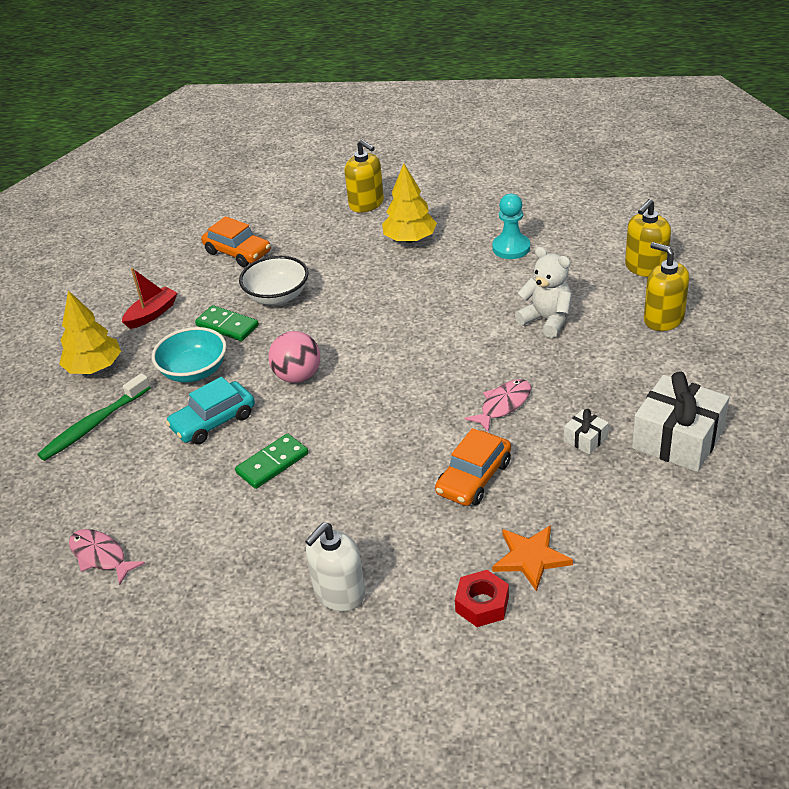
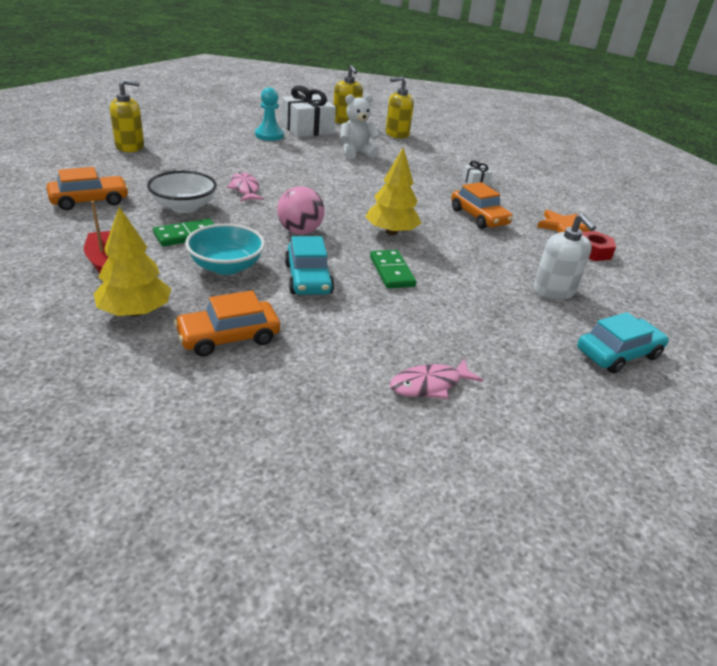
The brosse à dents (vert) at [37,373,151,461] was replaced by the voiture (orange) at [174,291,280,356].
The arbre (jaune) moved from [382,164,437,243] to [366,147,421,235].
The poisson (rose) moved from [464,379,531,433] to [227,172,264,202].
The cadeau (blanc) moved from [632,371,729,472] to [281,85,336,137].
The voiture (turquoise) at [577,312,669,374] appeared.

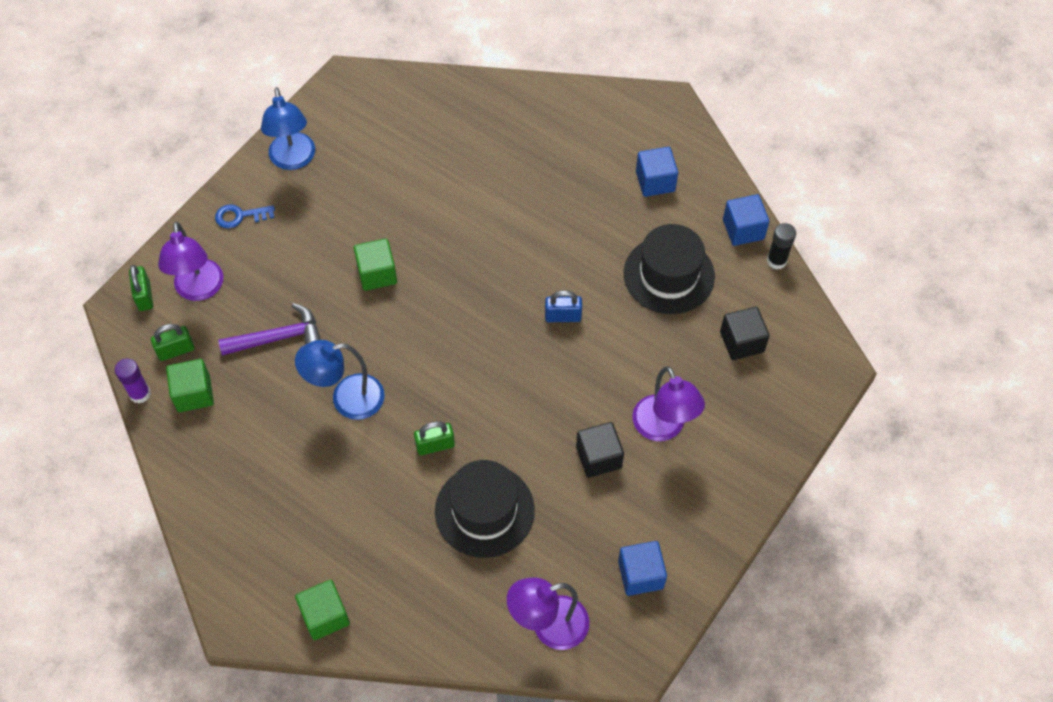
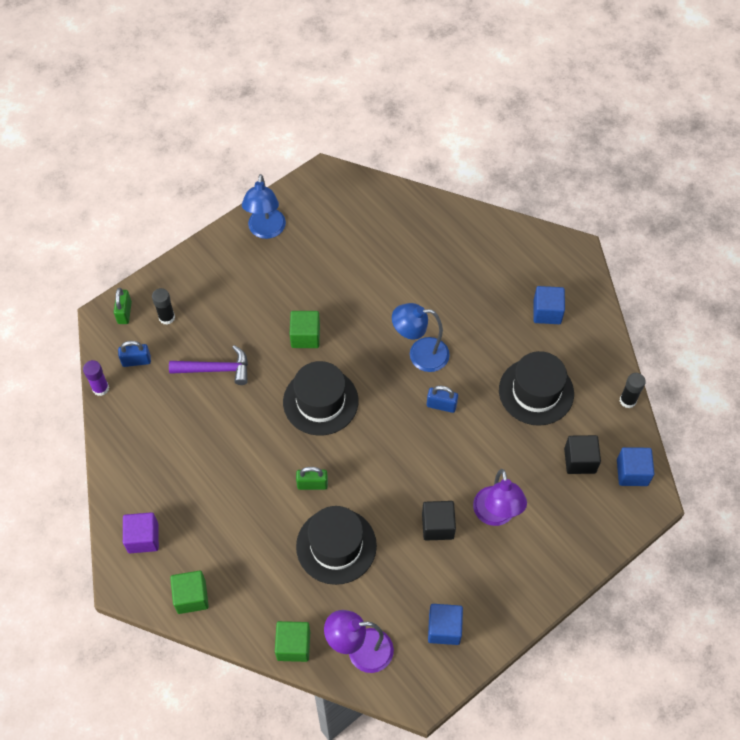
The cadenas (vert) at [151,324,194,361] became the cadenas (bleu) at [118,341,151,367].
The lampe (violet) at [158,222,223,301] was replaced by the bâton de colle (noir) at [152,288,175,325].
The cube (vert) moved from [166,359,214,412] to [275,621,310,662].
The clé (bleu) at [215,204,275,229] disappeared.
The lampe (bleu) moved from [295,340,385,420] to [392,303,450,372].
The cube (bleu) moved from [723,194,769,246] to [617,447,654,486].
The cube (violet) at [123,512,159,553] appeared.
The chapeau (noir) at [283,361,359,436] appeared.

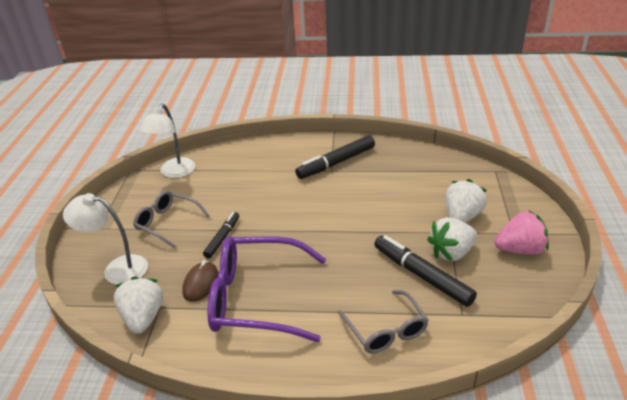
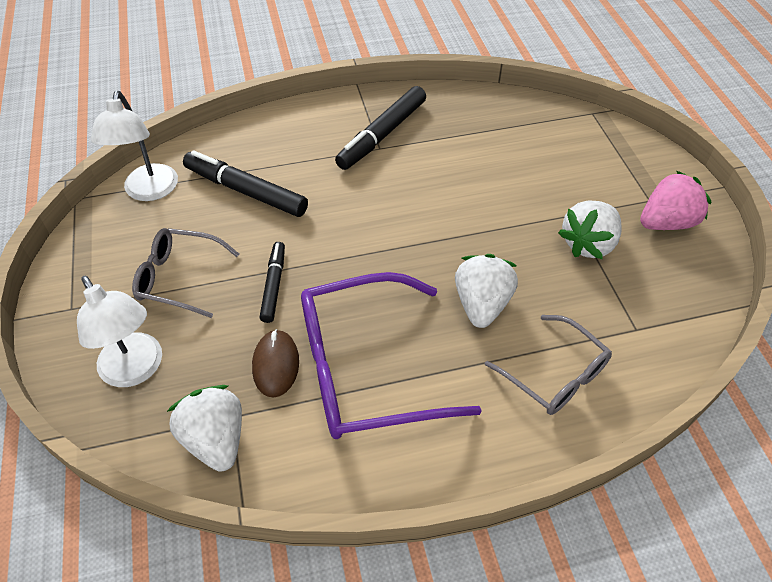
The lampe (blanc) at [63,193,148,285] turned 120 degrees counterclockwise.
The feutre (noir) moved from [374,235,477,307] to [183,150,308,217].
The fraise (blanc) moved from [445,179,487,223] to [455,254,518,328].

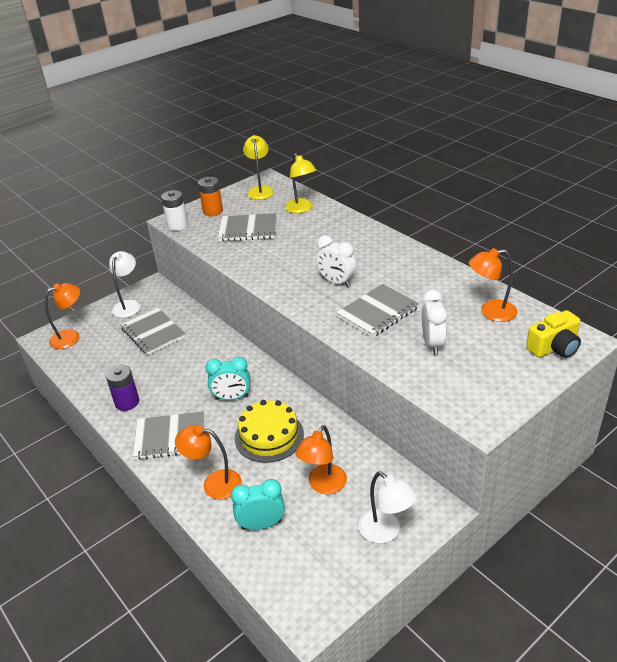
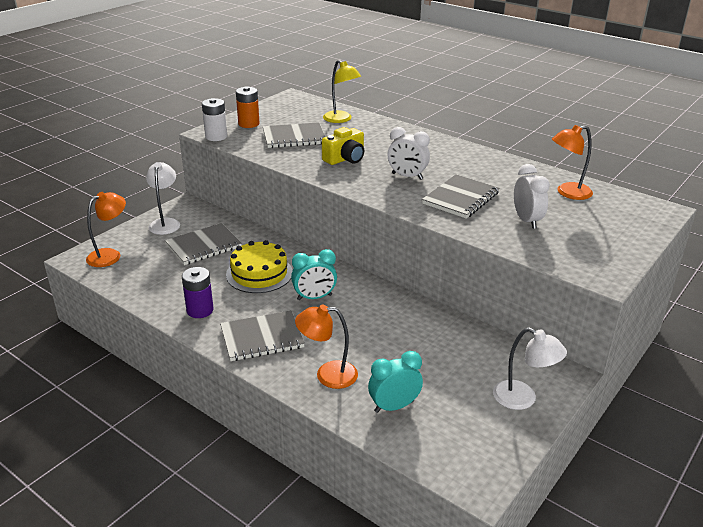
The carnet (gris) at [121,308,186,355] turned 75 degrees counterclockwise.
The gâteau (jaune) moved from [235,400,304,463] to [226,240,293,293].
The lampe (jaune) at [243,135,274,200] disappeared.
The lampe (orange) at [295,425,347,494] disappeared.
The appareil photo (jaune) moved from [526,310,581,358] to [322,127,364,165].

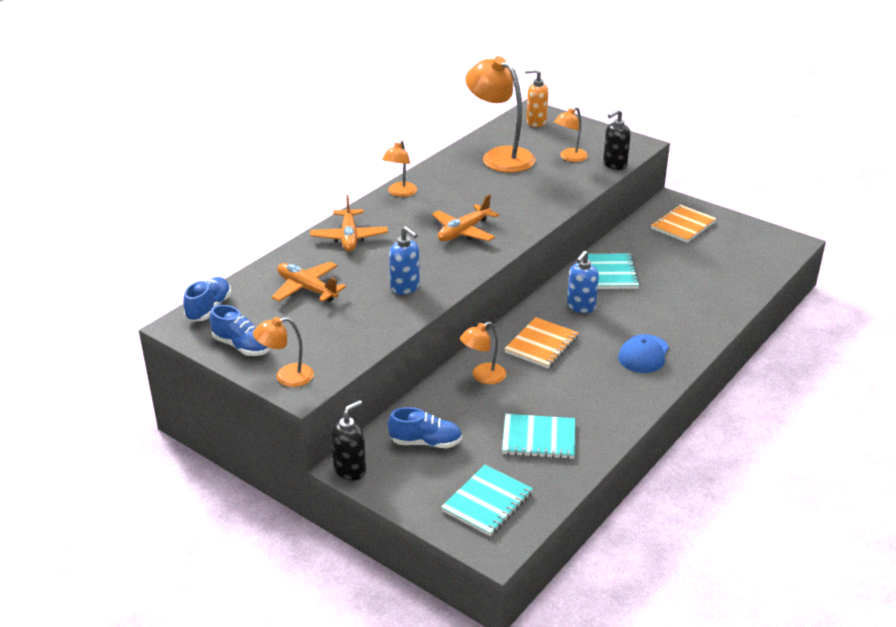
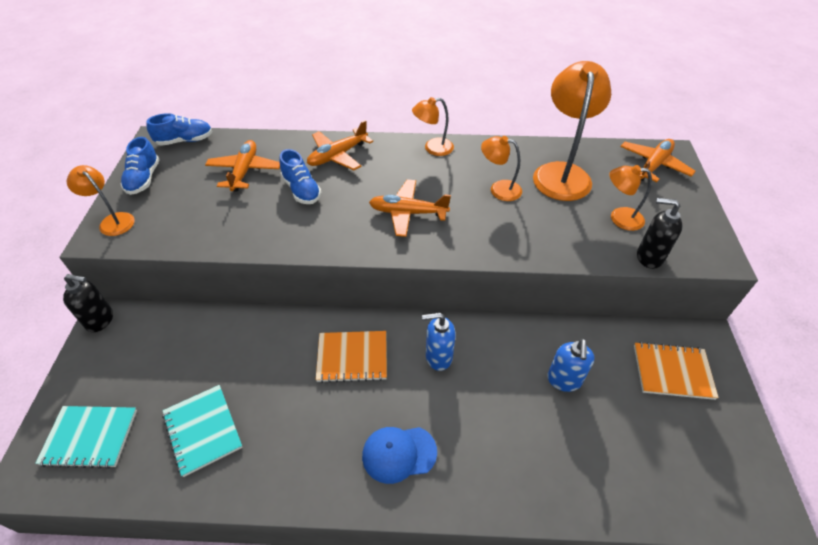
The chaussure (bleu) moved from [388,407,462,448] to [279,149,322,204].
The distributeur de savon (bleu) moved from [389,226,420,295] to [547,339,595,392].
The lampe (orange) moved from [460,322,506,384] to [481,136,522,201].
The distributeur de savon (orange) at [525,69,548,127] was replaced by the avion (orange) at [620,139,696,182].
The carnet (turquoise) at [588,253,640,289] disappeared.

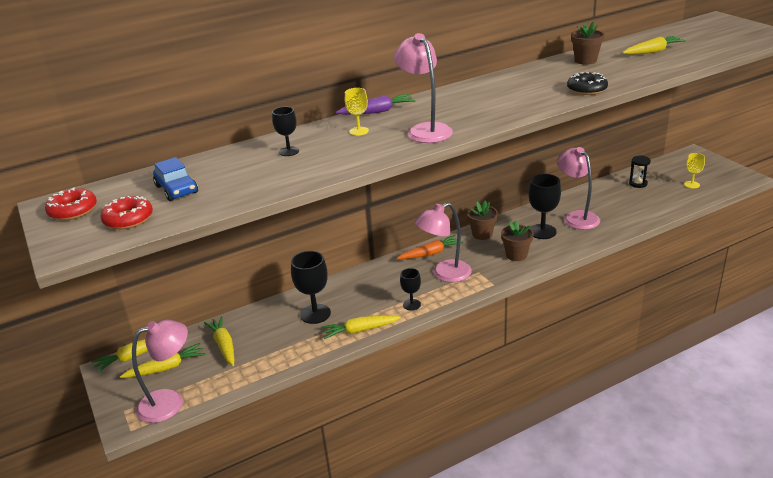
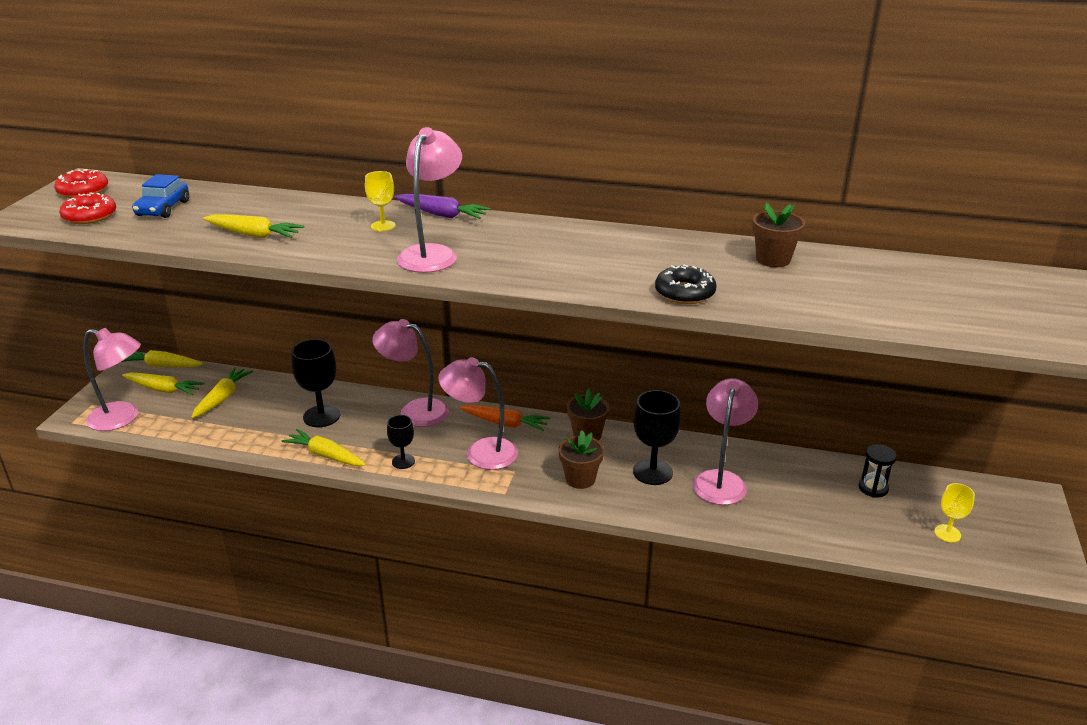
The verre à pied (noir) at [272,107,299,156] disappeared.
The carotte (jaune) moved from [623,36,686,55] to [203,215,304,238].
The lampe (rose) at [372,319,449,427] appeared.

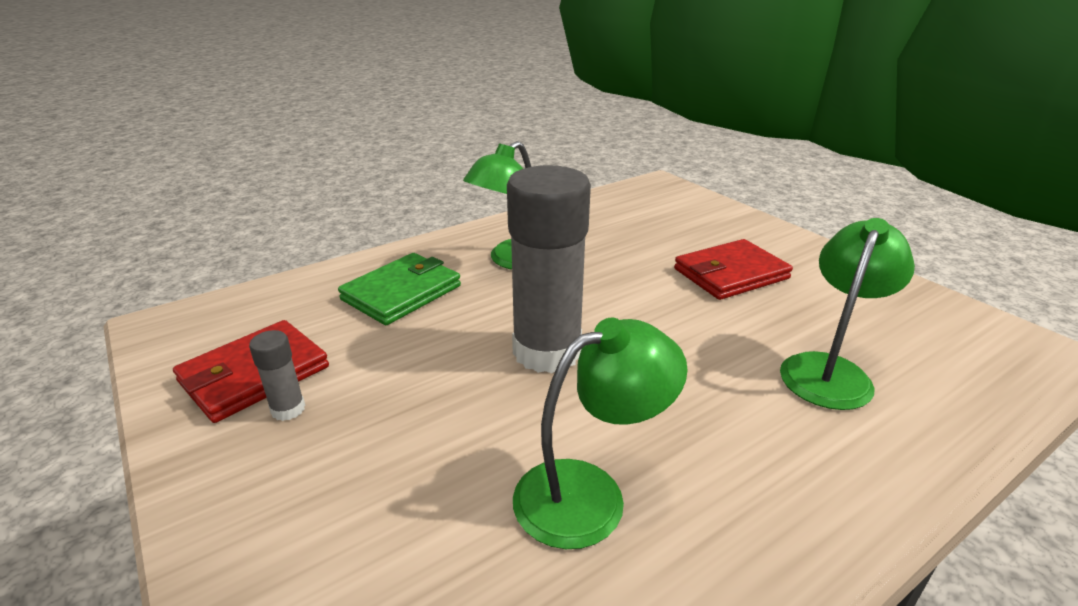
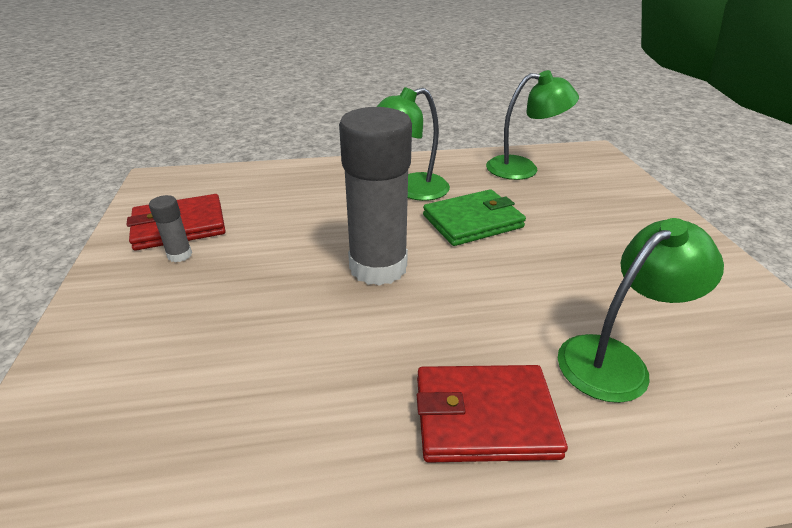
The portefeuille (vert) moved from [338,253,461,325] to [423,189,526,246].
The lampe (vert) moved from [513,318,688,549] to [486,70,579,180].
The portefeuille (rouge) moved from [674,239,793,300] to [417,365,568,463].

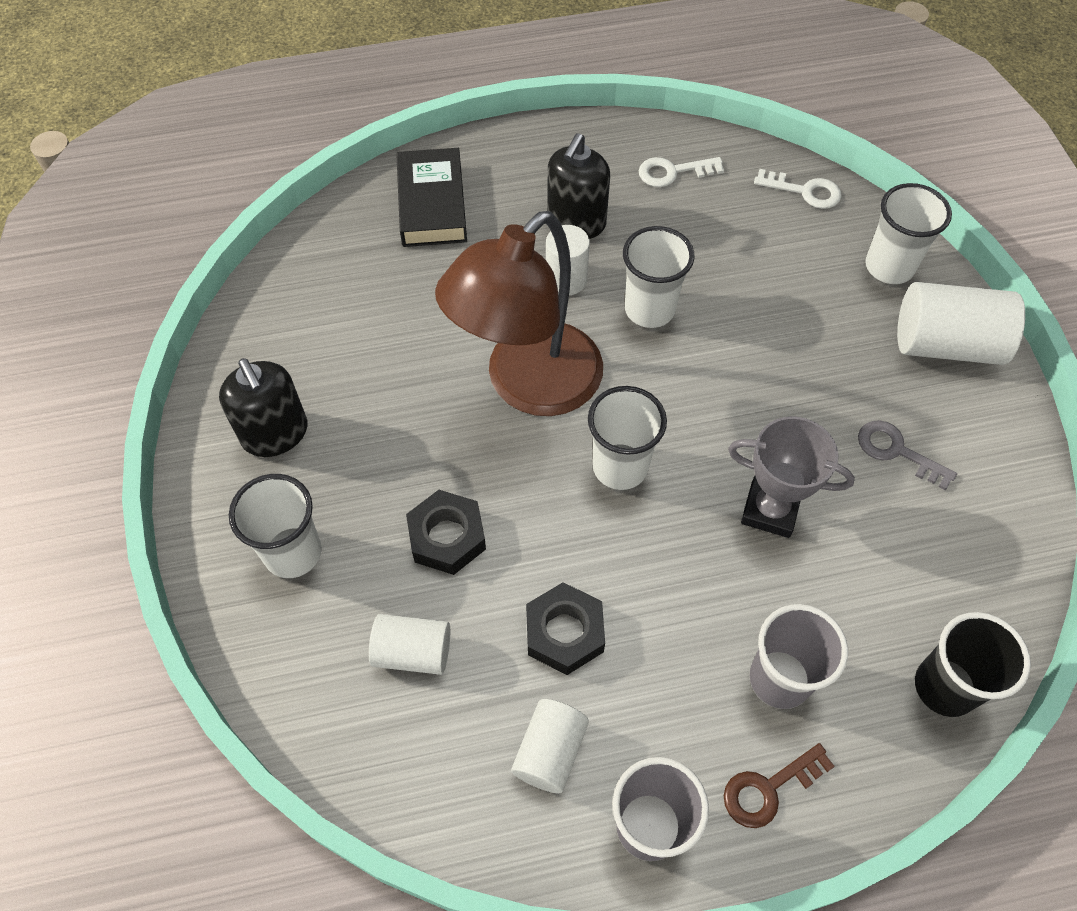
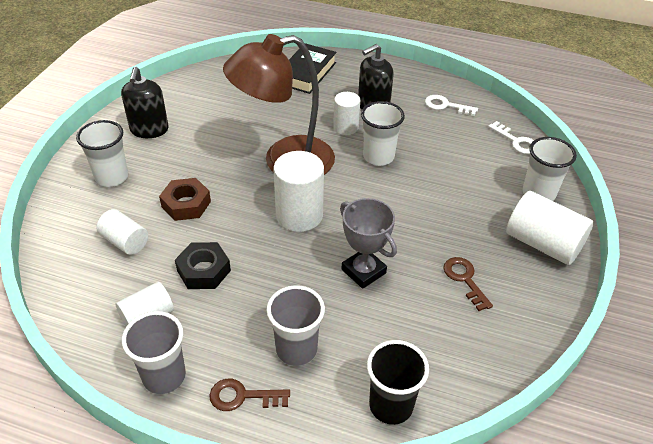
The écrou (noir) at [406,490,486,575] became the écrou (marron) at [159,178,211,221].
The gobelet (blanc) at [588,386,667,490] was replaced by the cylindre (blanc) at [274,151,324,232].
The clé (gris) at [858,420,957,490] became the clé (marron) at [443,257,493,311].

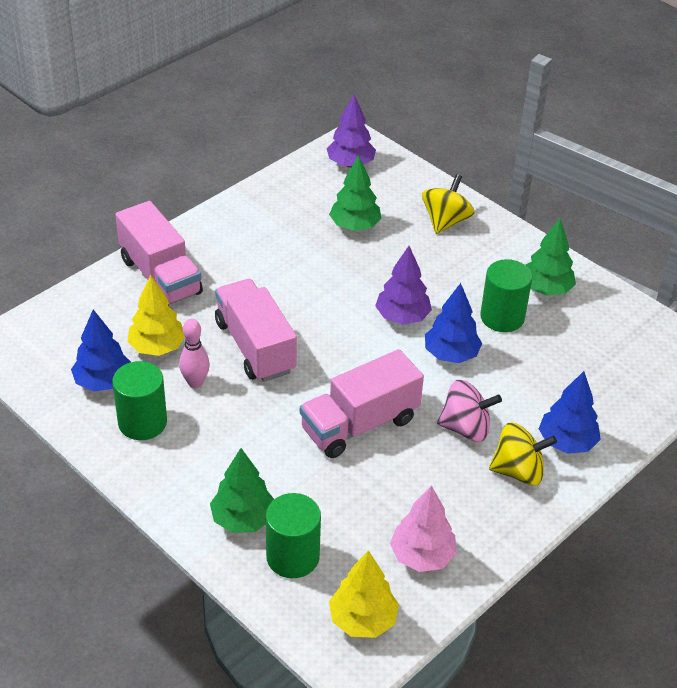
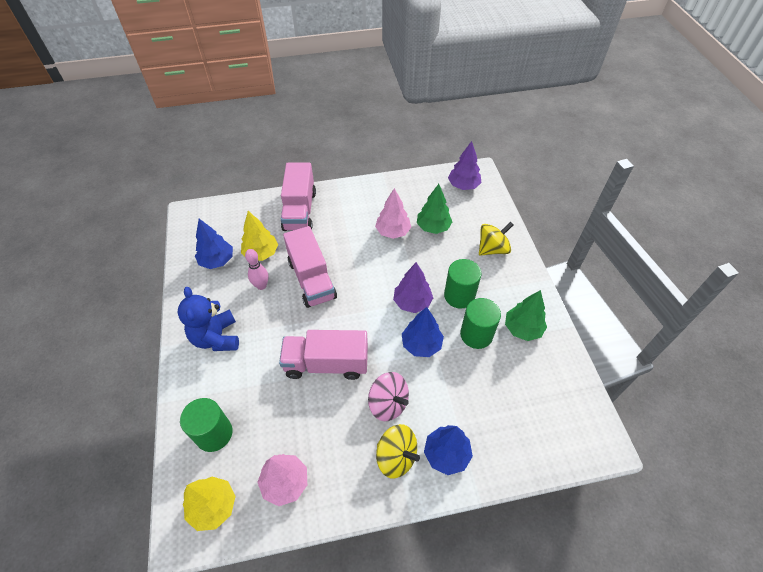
The cylindre (vert) moved from [112,361,167,440] to [444,259,482,309].
The arbre (vert) at [210,448,274,533] disappeared.
The camion (rose) at [215,279,297,382] turned 150 degrees clockwise.
The ours en peluche (bleu) at [177,287,239,351] appeared.
The arbre (rose) at [375,188,411,239] appeared.

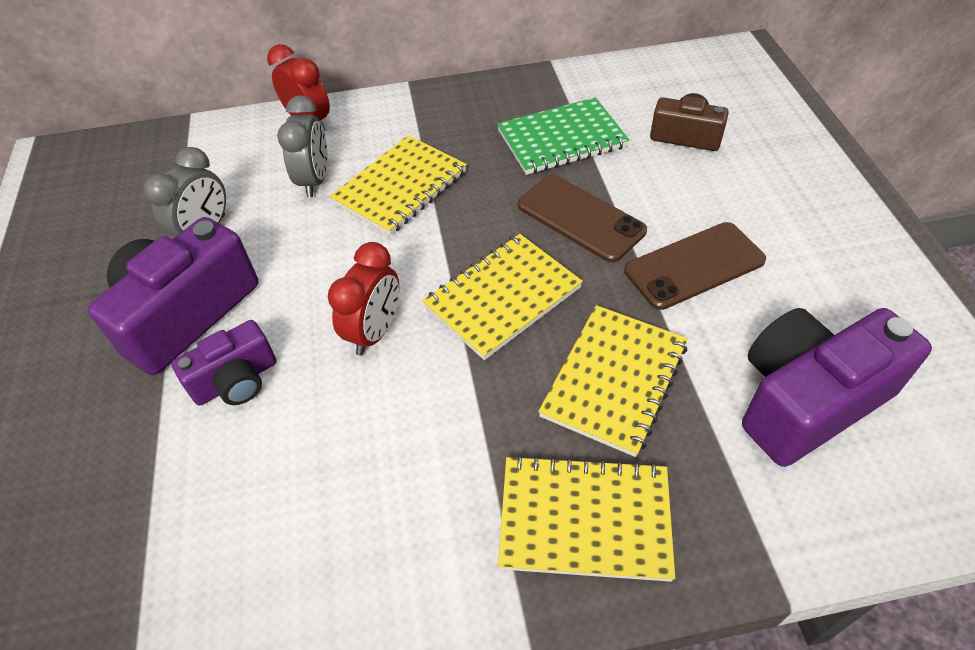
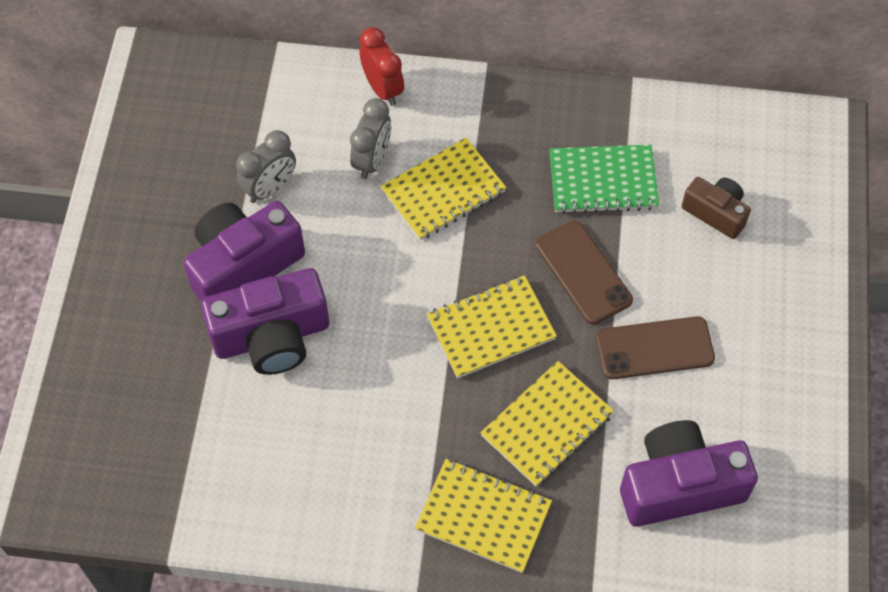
The appareil photo (violet) at [171,320,277,405] changed to 1.75 times the size.
The réveil (rouge) at [328,242,399,356] disappeared.

